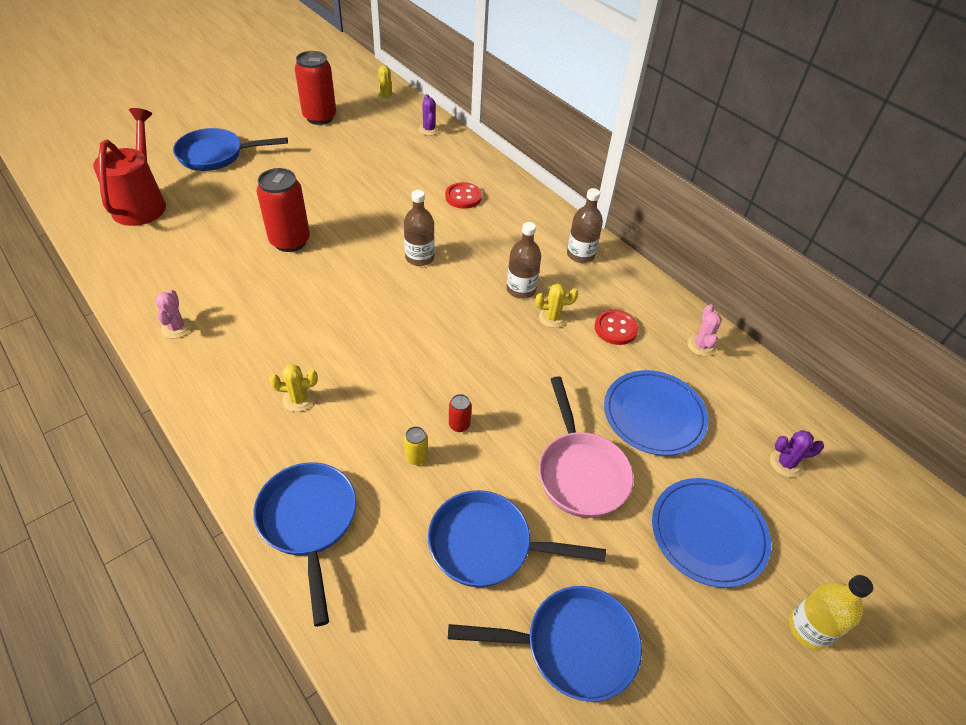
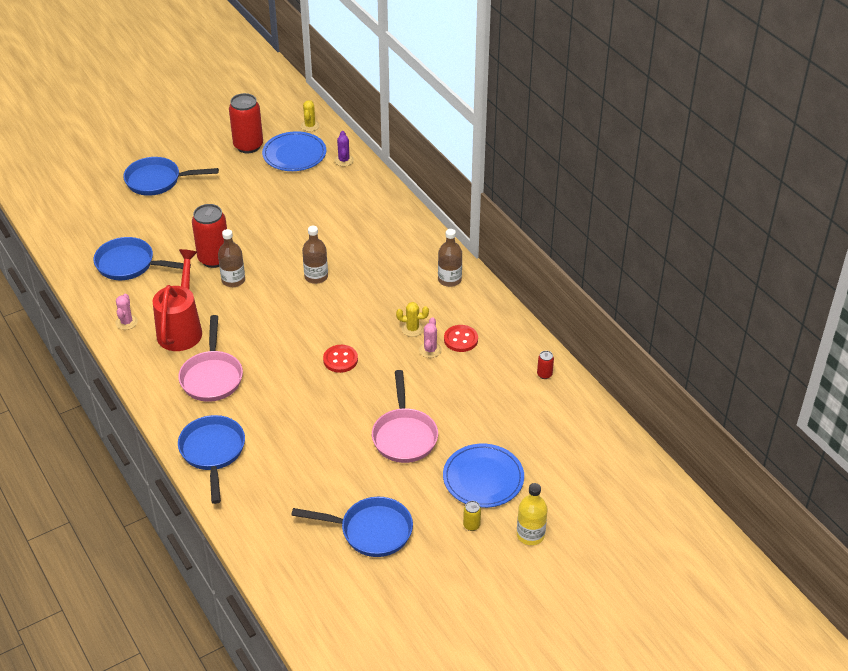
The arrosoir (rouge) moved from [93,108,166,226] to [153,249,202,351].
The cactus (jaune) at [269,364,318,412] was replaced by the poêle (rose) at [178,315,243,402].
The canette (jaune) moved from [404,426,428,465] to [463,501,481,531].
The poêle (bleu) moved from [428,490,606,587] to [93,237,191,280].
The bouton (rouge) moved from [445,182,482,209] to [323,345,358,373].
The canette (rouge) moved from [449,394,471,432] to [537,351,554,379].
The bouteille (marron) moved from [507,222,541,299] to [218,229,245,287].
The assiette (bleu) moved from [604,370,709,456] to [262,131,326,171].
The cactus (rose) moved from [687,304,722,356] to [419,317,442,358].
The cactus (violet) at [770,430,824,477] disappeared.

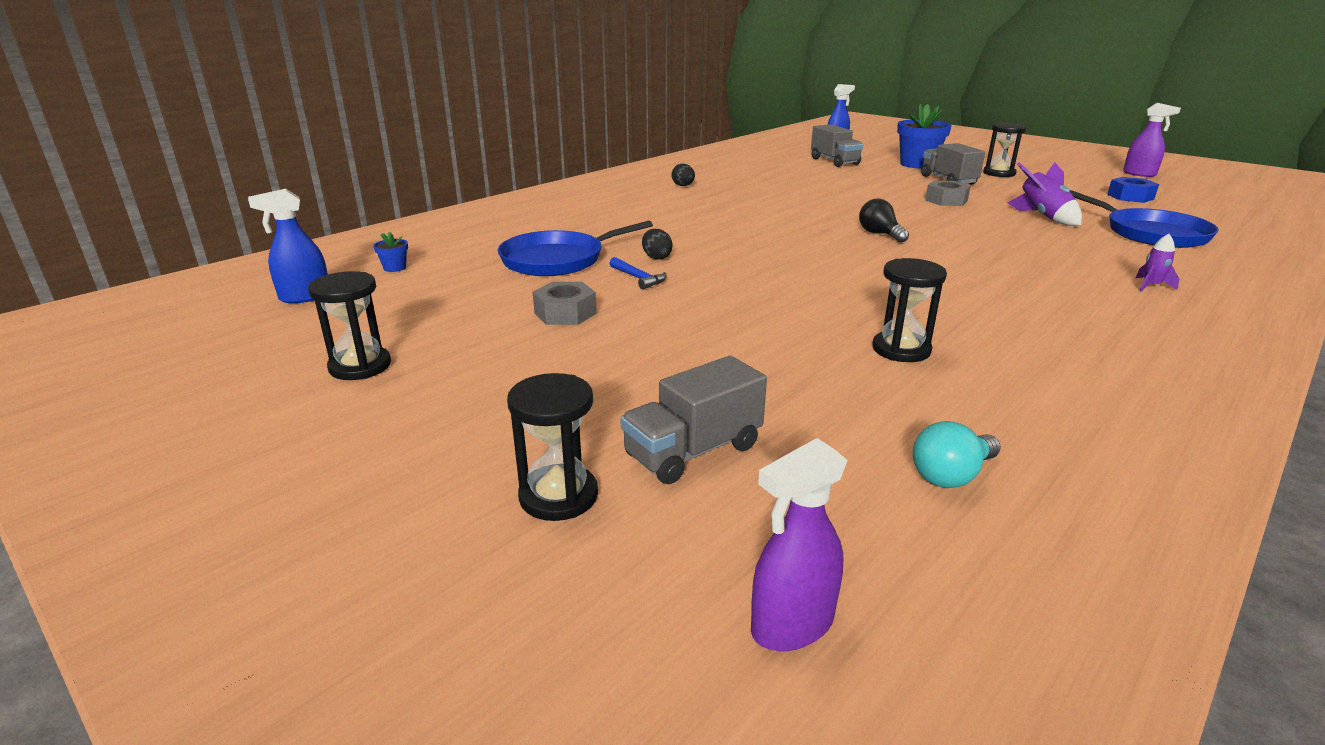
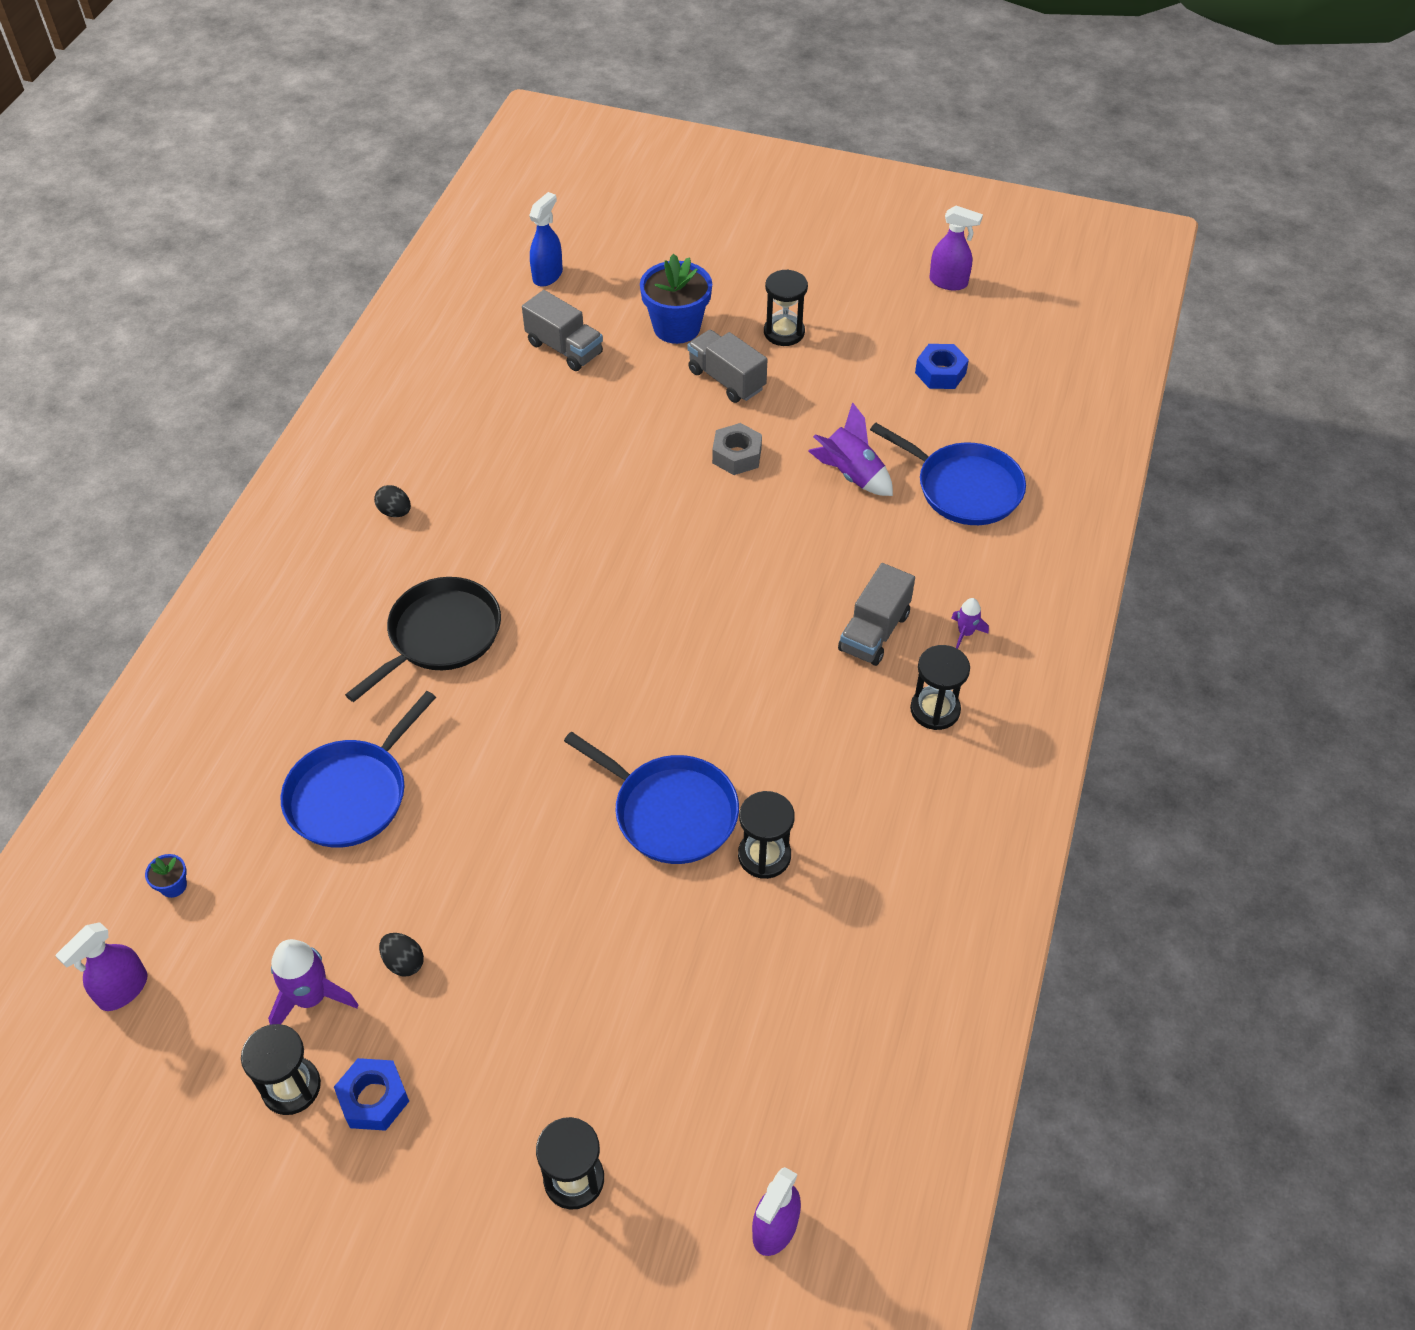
The vaporisateur (bleu) at [248,189,328,303] became the vaporisateur (violet) at [56,922,147,1011].
The écrou (gris) at [533,282,597,325] disappeared.
The marteau (bleu) at [609,257,667,290] disappeared.
The camion (gris) moved from [620,356,767,484] to [838,563,915,666].
The œuf (noir) moved from [642,229,673,260] to [379,933,424,977].
The ampoule (noir) at [859,198,909,243] disappeared.
The ampoule (turquoise) at [913,421,1001,488] disappeared.
The fusée (violet) at [268,939,358,1025] appeared.
The écrou (bleu) at [334,1058,409,1131] appeared.
The poêle (noir) at [345,577,501,702] appeared.
The poêle (bleu) at [564,732,739,864] appeared.
The sablier (noir) at [910,645,970,730] appeared.

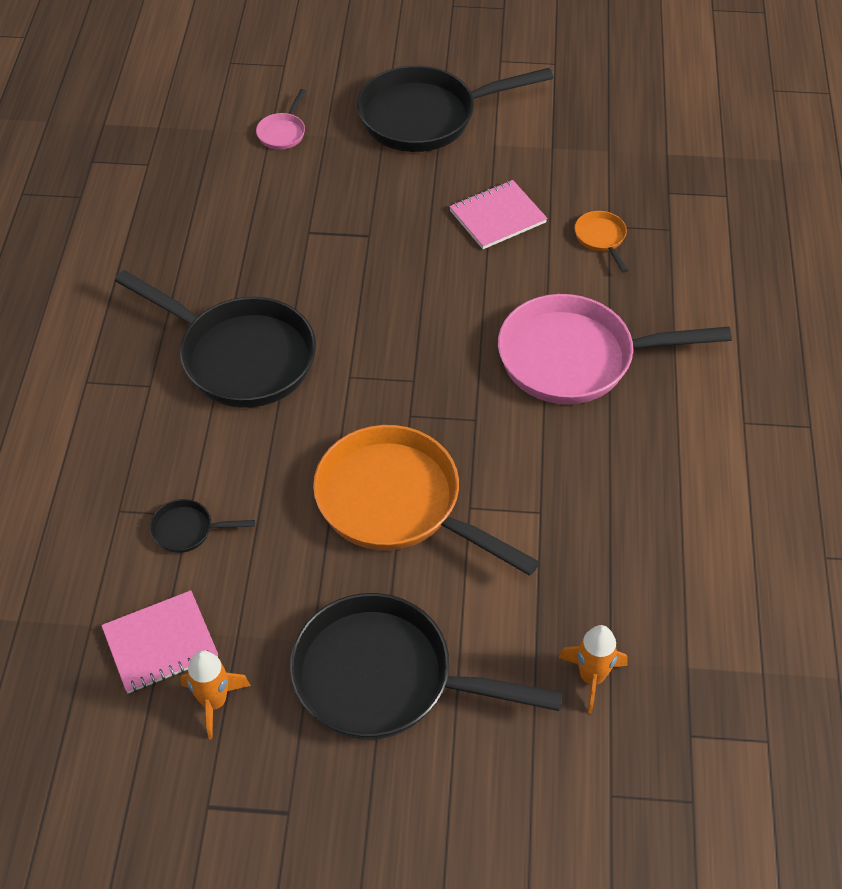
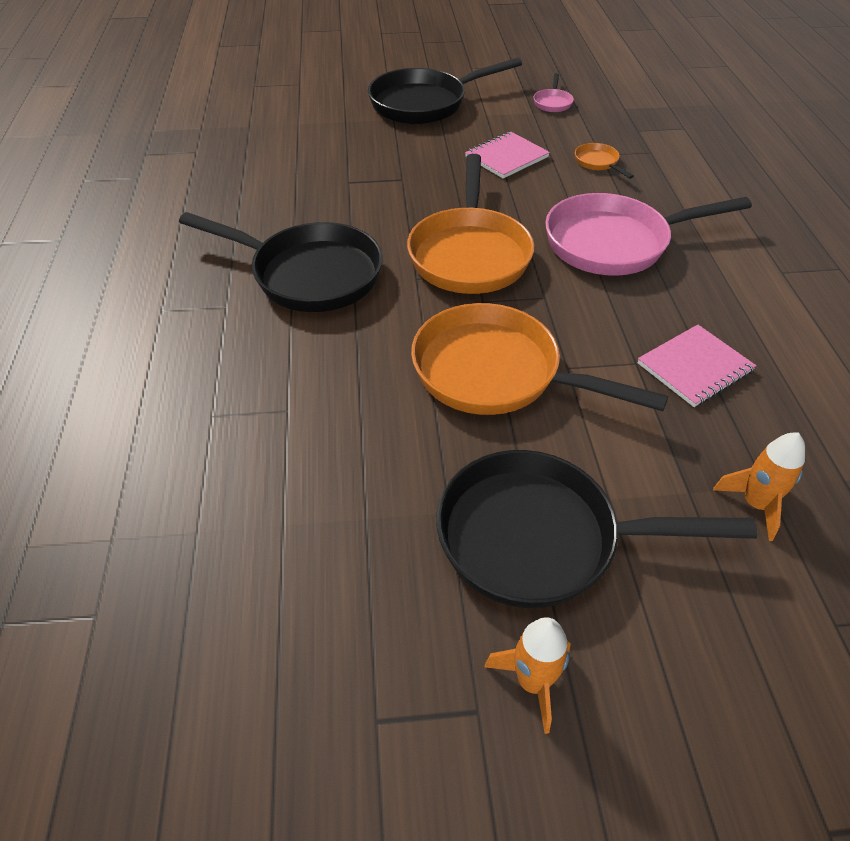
The carnet (rose) moved from [101,590,218,693] to [638,325,757,407].
The poêle (noir) at [150,499,255,553] disappeared.
The fusée (orange) moved from [180,650,251,739] to [484,617,571,734].
The poêle (rose) moved from [256,89,306,150] to [534,73,574,112].
The poêle (orange) at [407,154,534,294] appeared.

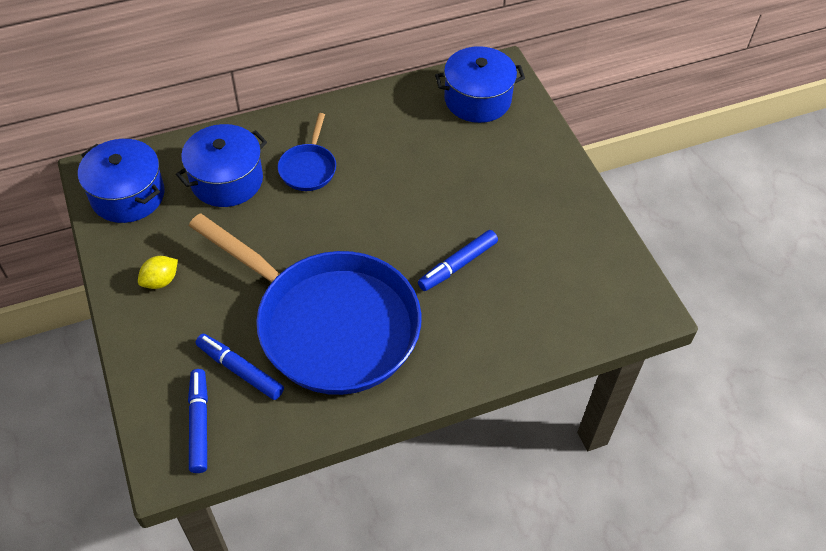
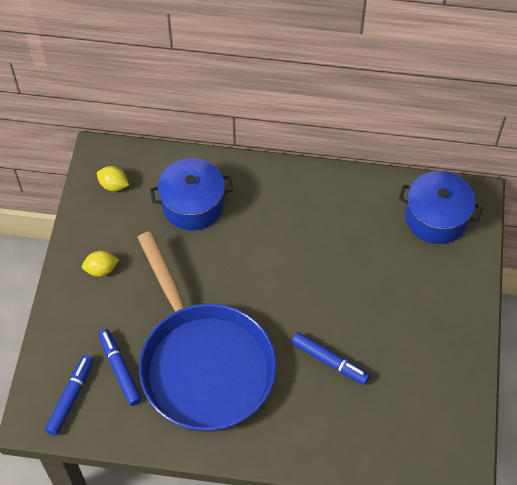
The marmite (bleu) at [78,139,165,223] was replaced by the citron (jaune) at [97,166,129,191].
The poêle (bleu) at [278,113,336,191] disappeared.
The feutre (bleu) at [418,230,498,291] turned 135 degrees counterclockwise.

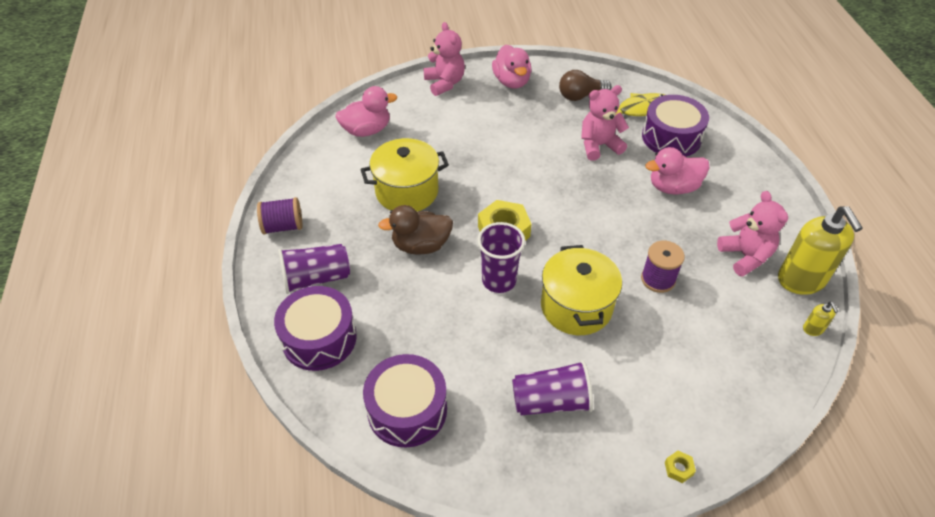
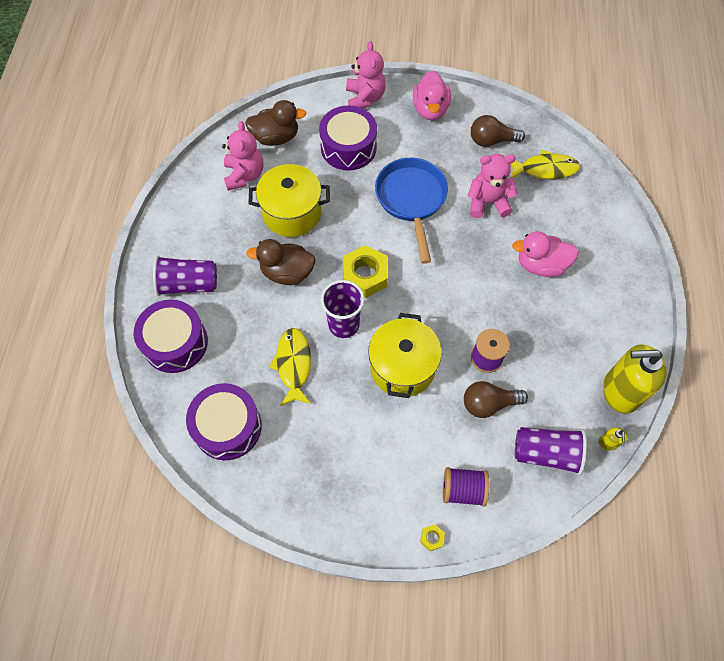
The bobine (violet) moved from [257,197,302,234] to [443,467,489,507].
The canard (rose) at [336,86,397,137] became the canard (marron) at [245,100,306,146].
The gobelet (violet) moved from [512,360,593,416] to [515,427,587,475].
The tambour (violet) moved from [642,95,709,157] to [319,106,377,170].
The ours en peluche (rose) moved from [717,191,788,277] to [222,121,264,191].
The distributeur de savon (jaune) at [778,206,863,295] turned 90 degrees clockwise.
The poisson (jaune) at [269,328,311,406] appeared.
The poêle (bleu) at [375,158,448,264] appeared.
The ampoule (marron) at [464,381,528,418] appeared.

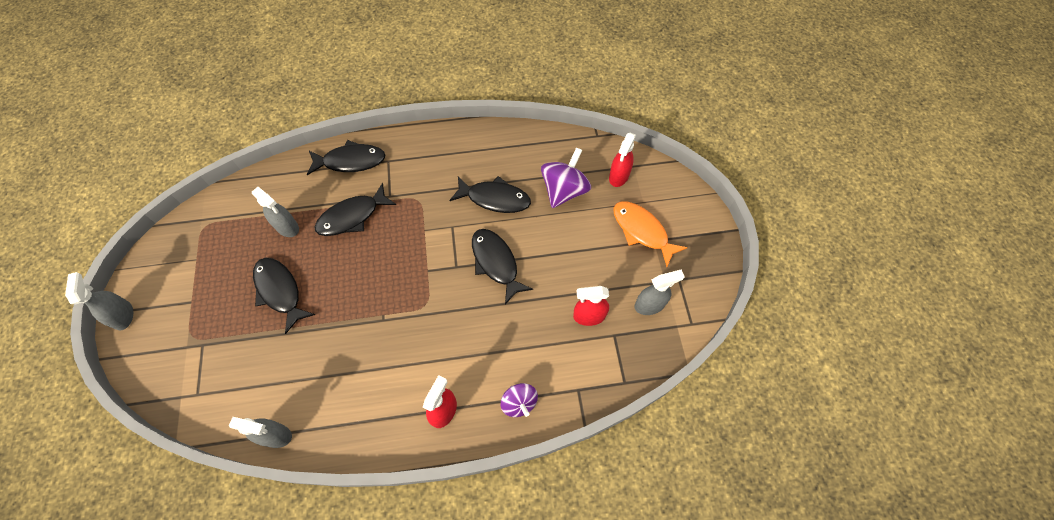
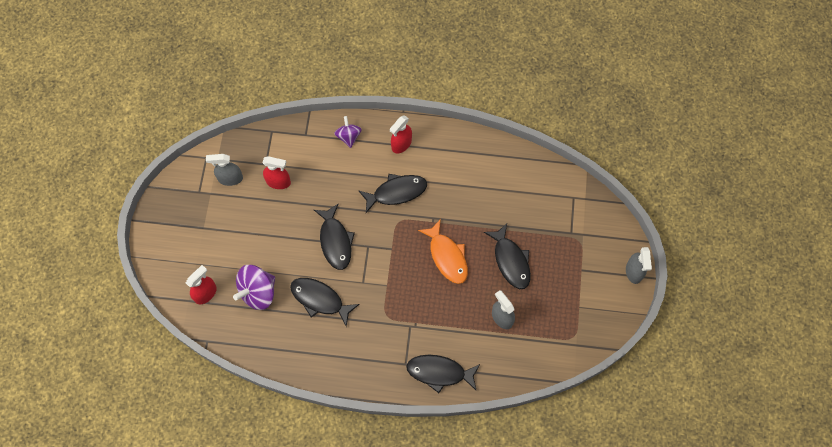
The vaporisateur (gris) at [229,417,292,448] disappeared.
The poisson (noir) moved from [315,183,396,236] to [358,174,427,213].
The poisson (orange) moved from [614,201,688,267] to [418,219,468,284].

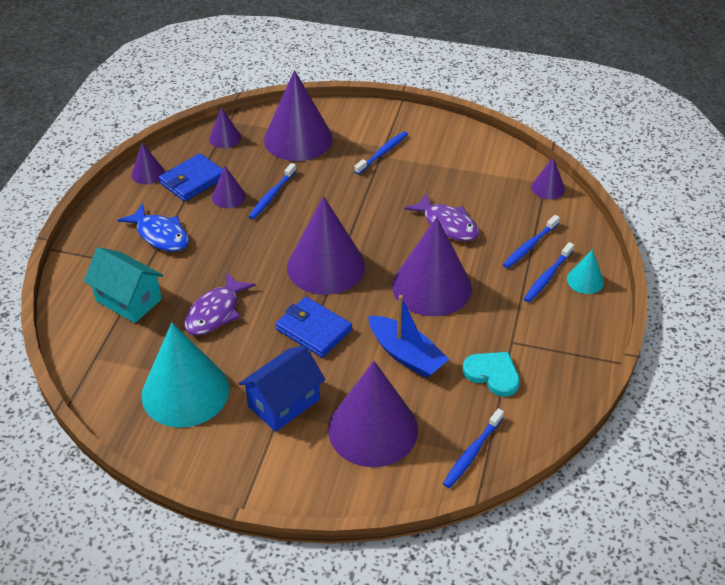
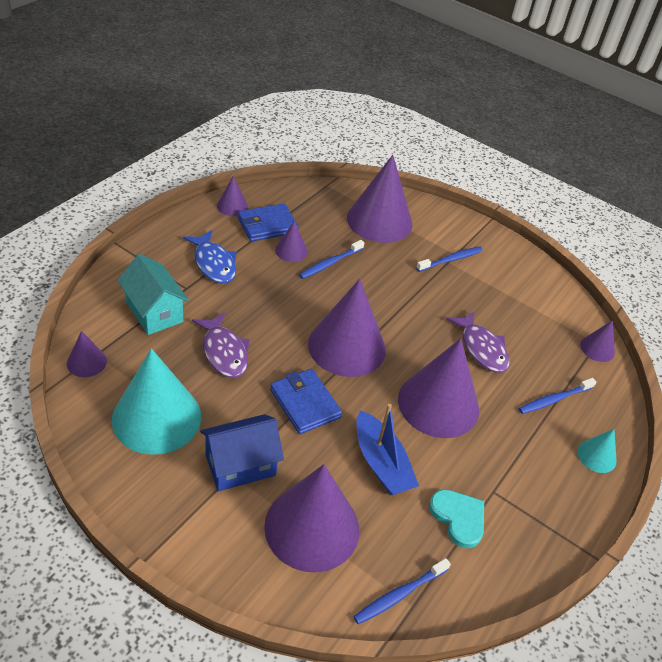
The poisson (violet) at [184,272,256,336] turned 75 degrees counterclockwise.
The cône (violet) moved from [209,107,241,148] to [67,331,107,377].
The brosse à dents (bleu) at [524,242,574,302] disappeared.

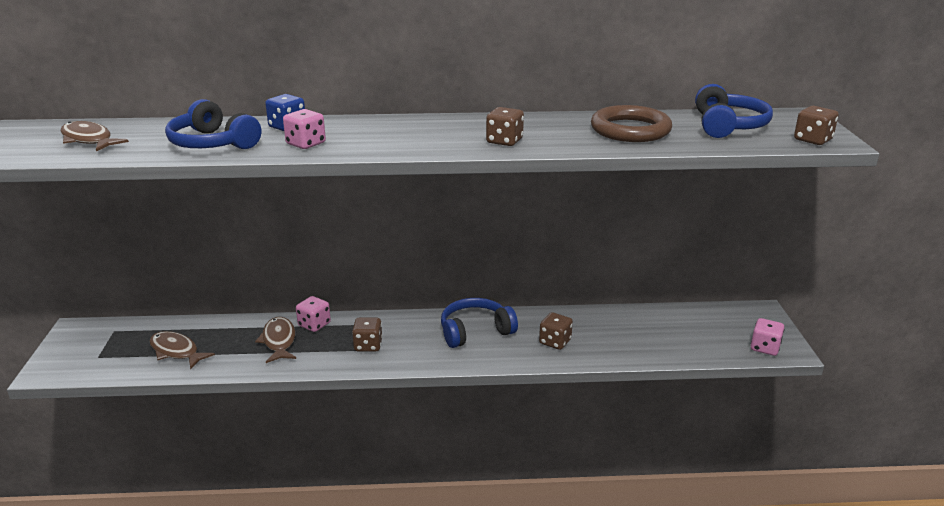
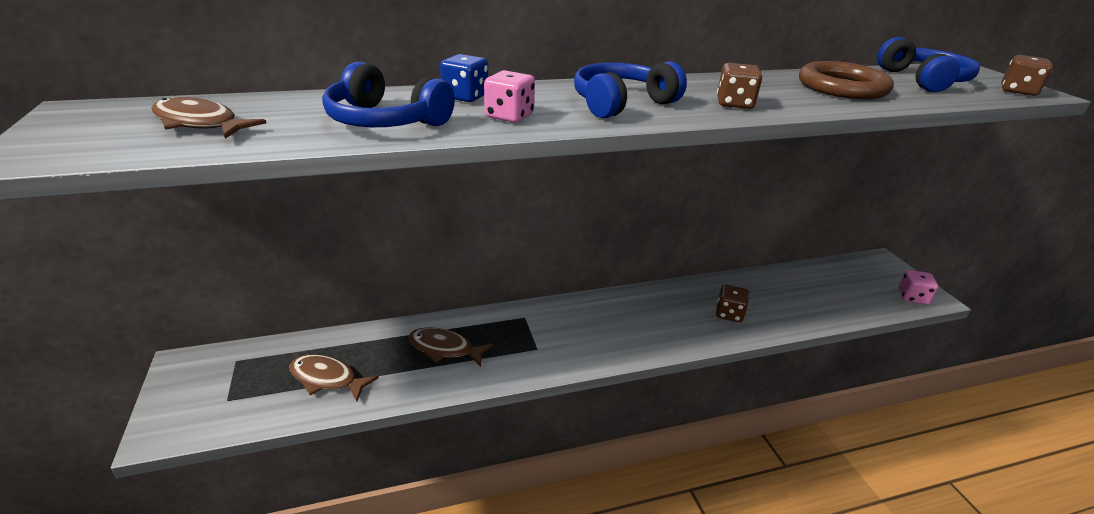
The poisson (marron) at [255,317,296,363] turned 45 degrees counterclockwise.
The dé (rose) at [296,296,331,332] disappeared.
The dé (marron) at [352,317,382,352] disappeared.
The casque audio (bleu) moved from [441,298,518,348] to [574,61,687,118].

